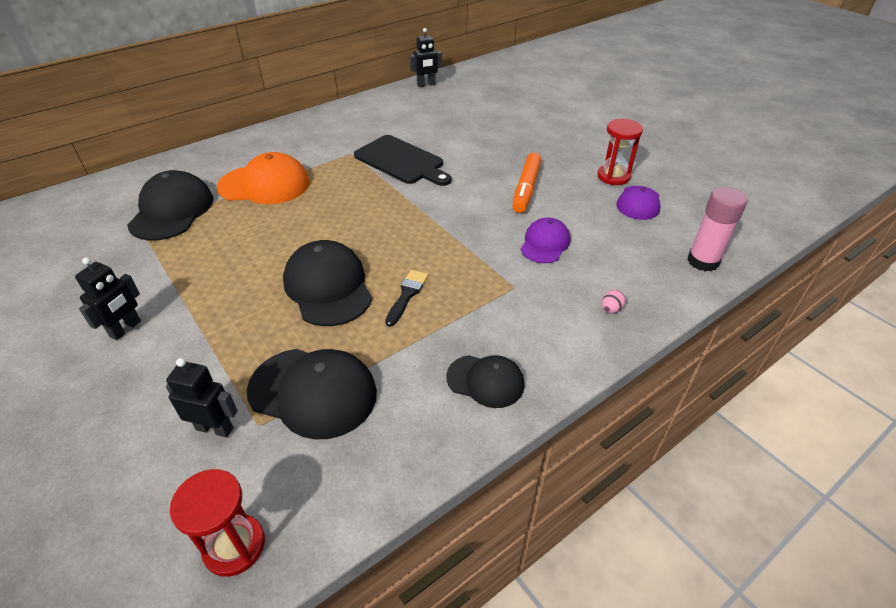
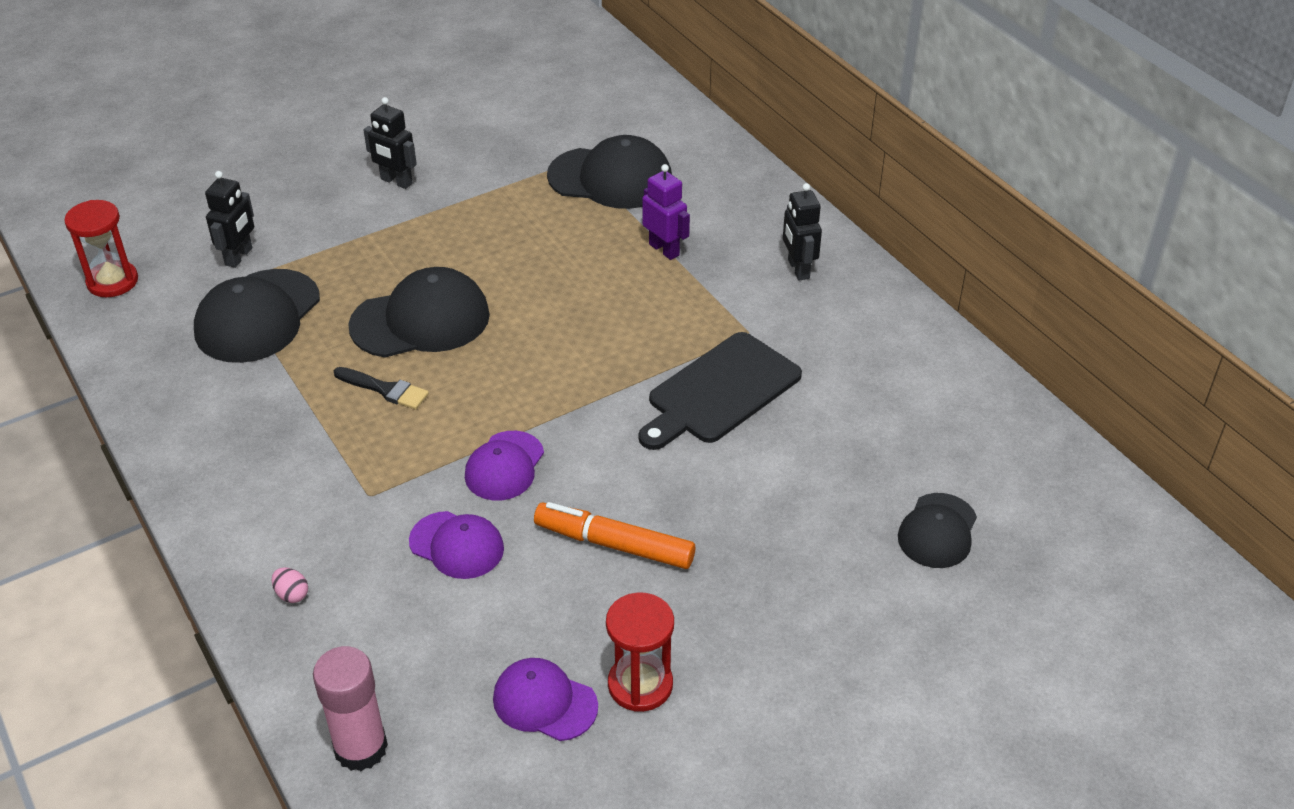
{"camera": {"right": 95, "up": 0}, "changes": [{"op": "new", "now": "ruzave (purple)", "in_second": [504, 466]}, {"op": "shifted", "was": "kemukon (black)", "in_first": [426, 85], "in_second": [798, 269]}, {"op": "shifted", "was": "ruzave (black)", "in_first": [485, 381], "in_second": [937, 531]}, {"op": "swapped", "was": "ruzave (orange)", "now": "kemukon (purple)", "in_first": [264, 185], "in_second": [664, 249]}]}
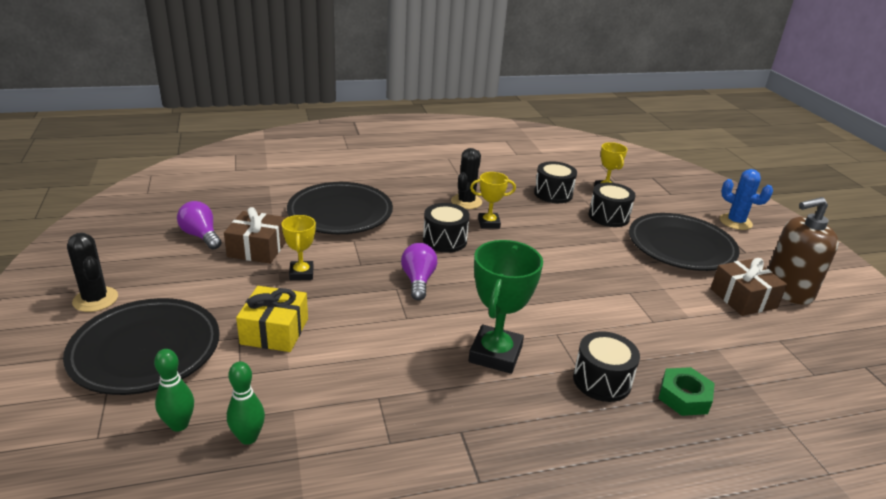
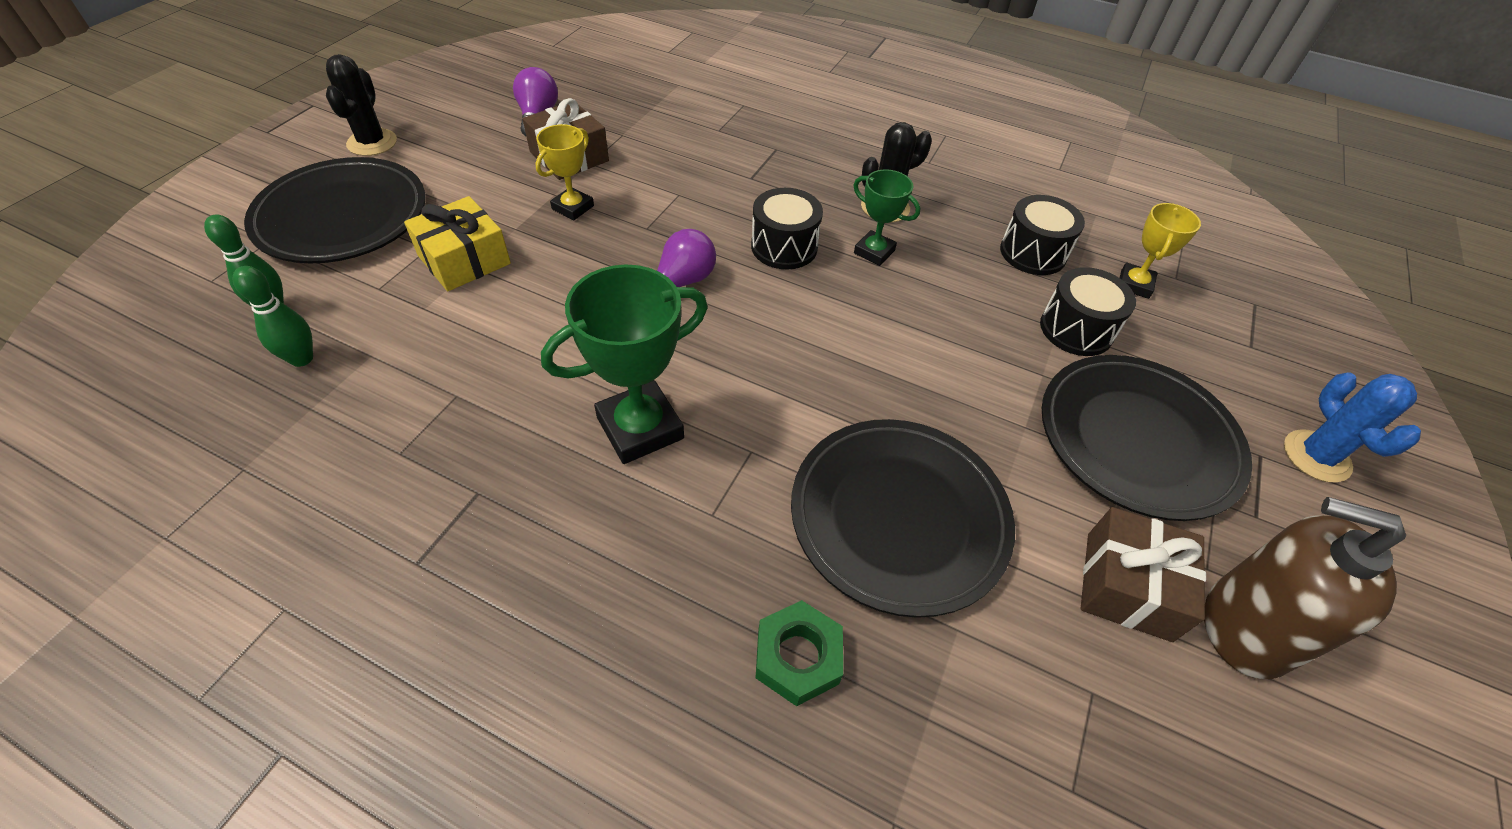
{"camera": {"right": 40, "up": 20}, "changes": [{"op": "gone", "was": "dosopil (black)", "in_first": [602, 380]}, {"op": "shifted", "was": "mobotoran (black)", "in_first": [340, 213], "in_second": [898, 518]}, {"op": "repainted", "was": "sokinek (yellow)", "now": "sokinek (green)", "in_first": [489, 223], "in_second": [874, 252]}]}
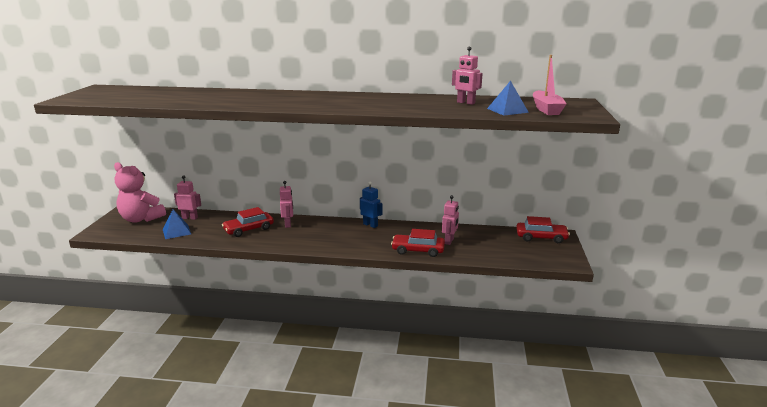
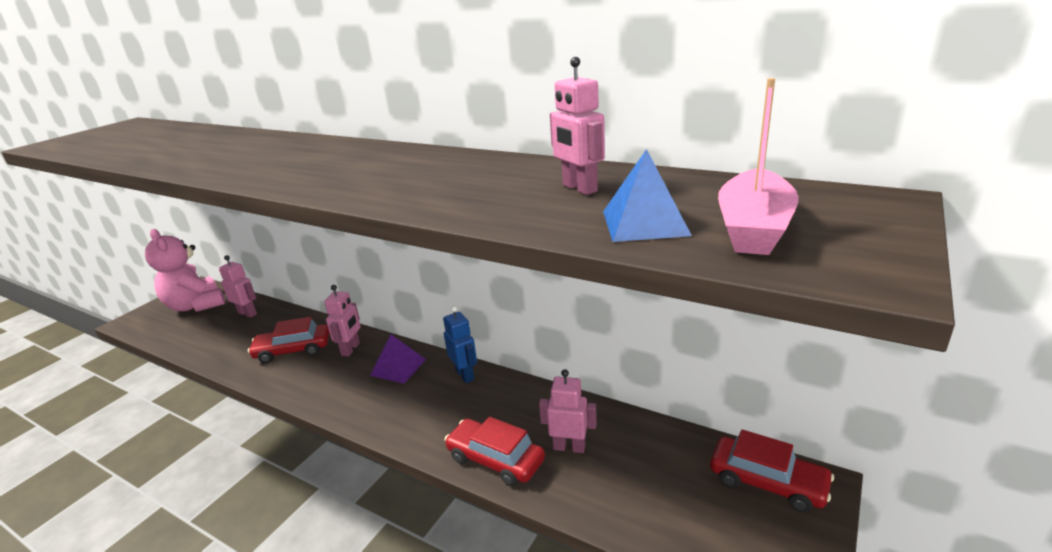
{"camera": {"right": 25, "up": 5}, "changes": [{"op": "gone", "was": "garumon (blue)", "in_first": [176, 231]}, {"op": "new", "now": "garumon (purple)", "in_second": [398, 367]}, {"op": "rotated", "was": "kemukon (pink)", "in_first": [449, 241], "in_second": [569, 447], "clockwise": -120}]}
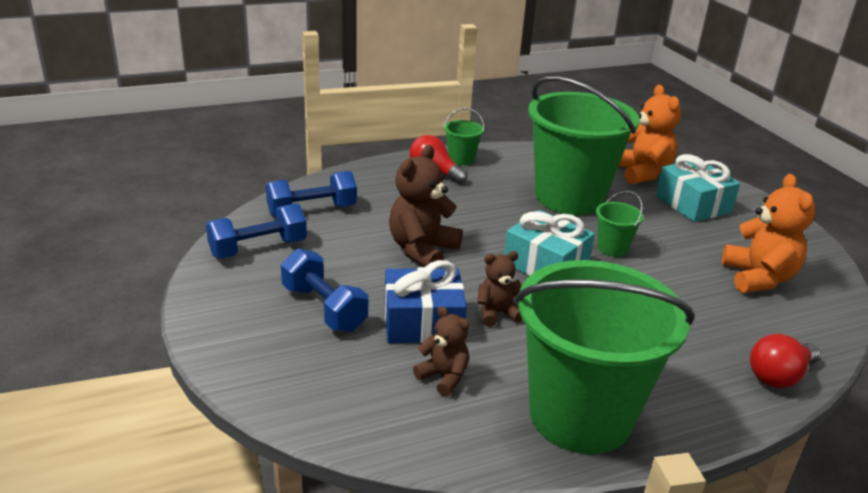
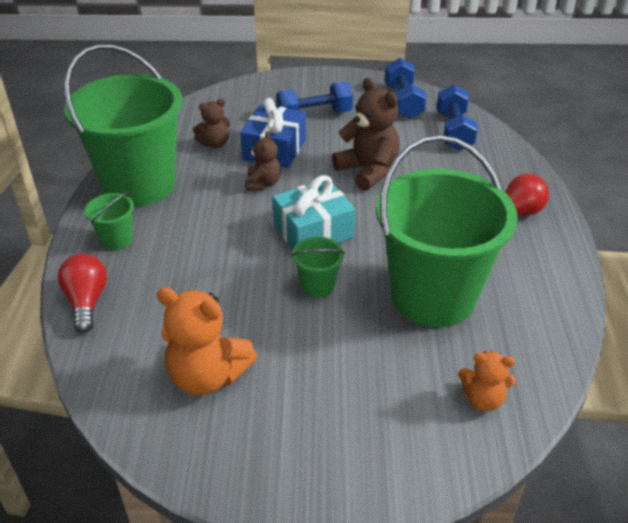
{"camera": {"right": 115, "up": 10}, "changes": [{"op": "gone", "was": "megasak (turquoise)", "in_first": [693, 204]}, {"op": "shifted", "was": "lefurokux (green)", "in_first": [461, 159], "in_second": [116, 240]}, {"op": "scaled", "was": "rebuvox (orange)", "in_first": [642, 173], "in_second": [483, 399], "ratio": 0.58}]}
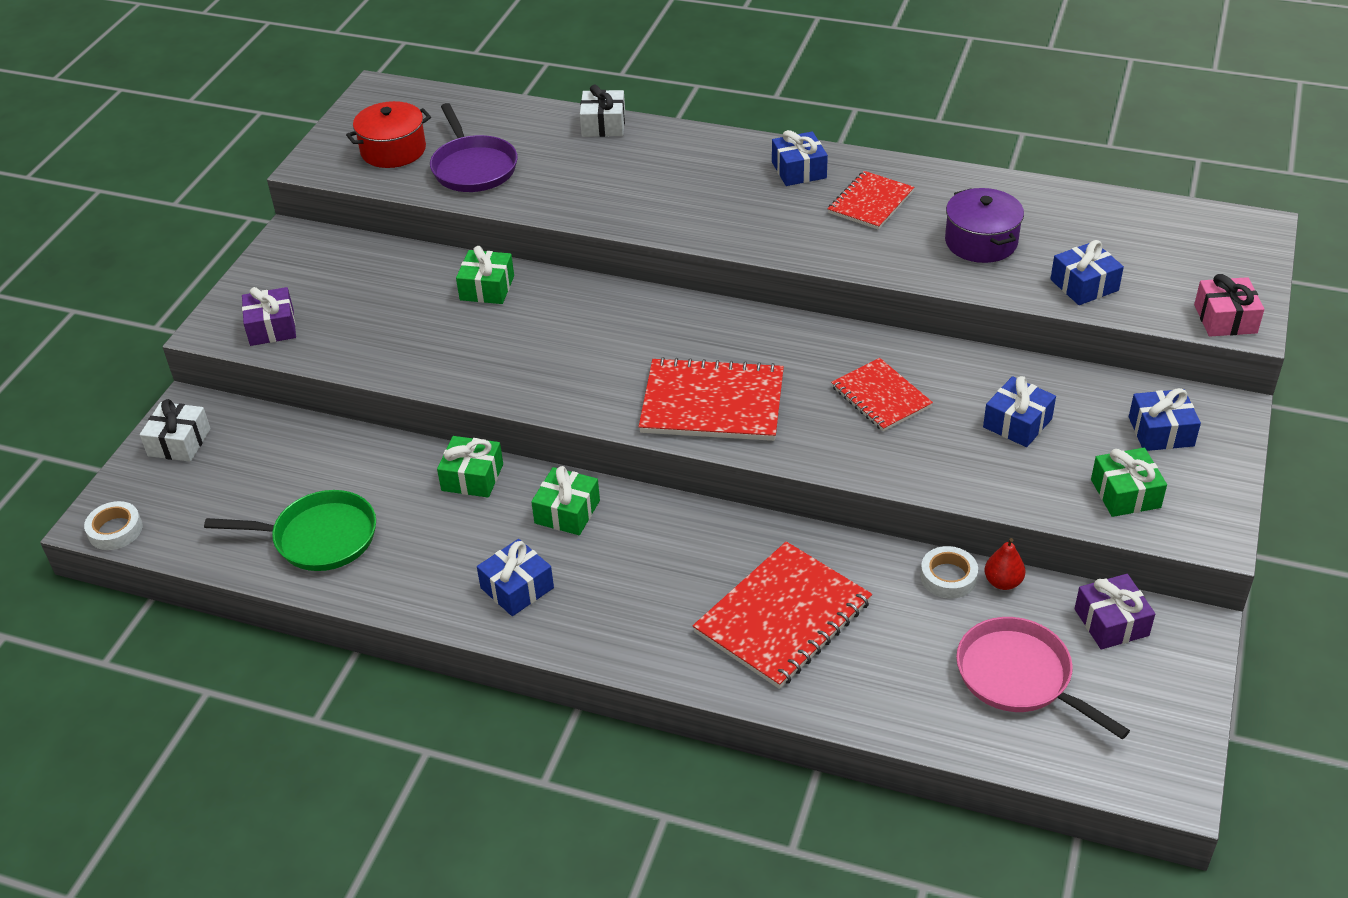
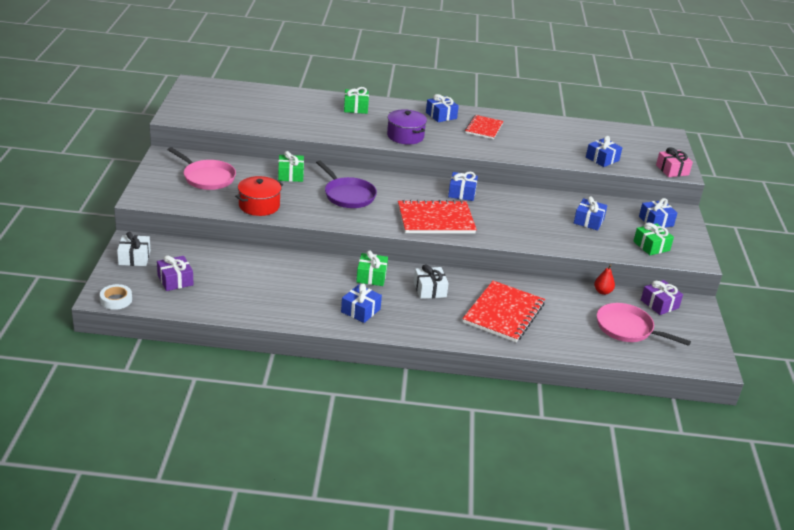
{"camera": {"right": -20, "up": -10}, "changes": [{"op": "gone", "was": "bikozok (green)", "in_first": [319, 538]}, {"op": "gone", "was": "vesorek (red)", "in_first": [881, 397]}, {"op": "gone", "was": "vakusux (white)", "in_first": [948, 577]}, {"op": "new", "now": "bikozok (pink)", "in_second": [207, 177]}, {"op": "new", "now": "megasak (blue)", "in_second": [462, 193]}, {"op": "shifted", "was": "megasak (purple)", "in_first": [272, 327], "in_second": [175, 280]}, {"op": "shifted", "was": "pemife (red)", "in_first": [393, 150], "in_second": [259, 206]}, {"op": "shifted", "was": "bikozok (purple)", "in_first": [473, 167], "in_second": [348, 195]}, {"op": "shifted", "was": "megasak (green)", "in_first": [472, 477], "in_second": [355, 108]}, {"op": "shifted", "was": "megasak (white)", "in_first": [603, 124], "in_second": [429, 290]}, {"op": "shifted", "was": "pemife (purple)", "in_first": [981, 242], "in_second": [405, 136]}]}
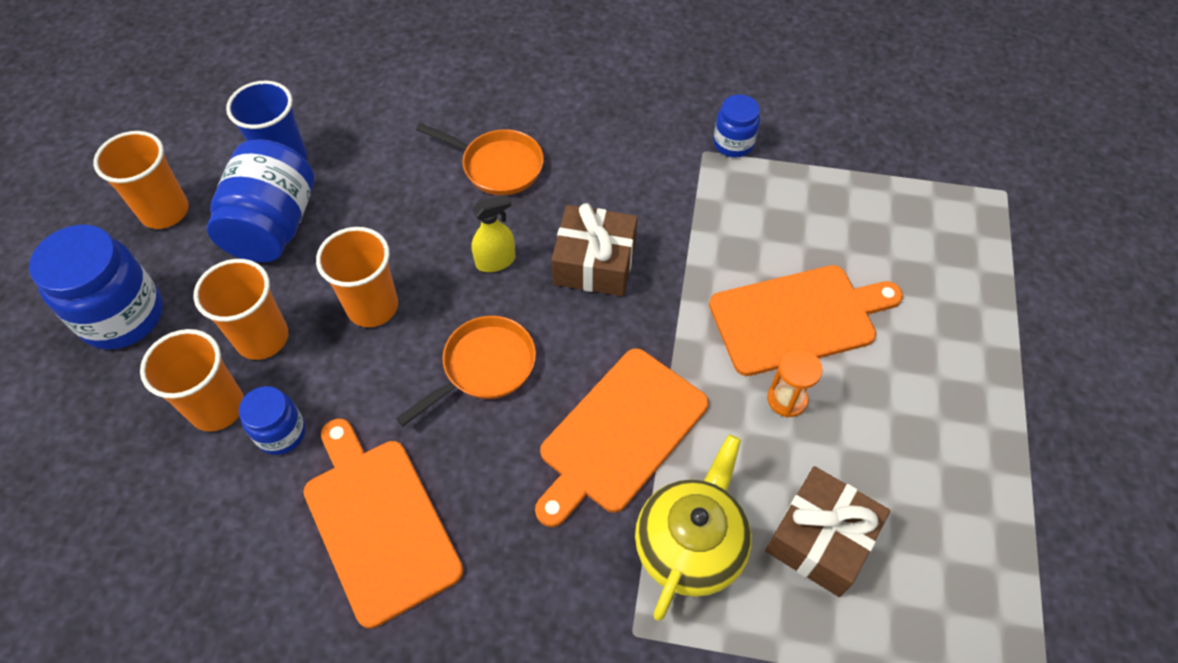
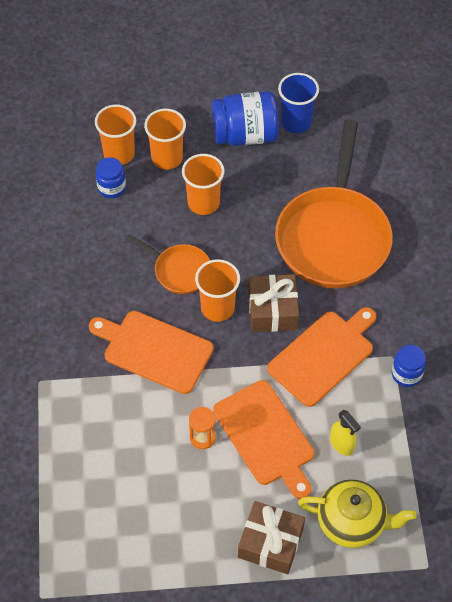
{"camera": {"right": 75, "up": 0}, "changes": [{"op": "gone", "was": "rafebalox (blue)", "in_first": [122, 316]}, {"op": "shifted", "was": "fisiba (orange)", "in_first": [165, 211], "in_second": [217, 308]}, {"op": "shifted", "was": "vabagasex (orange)", "in_first": [379, 523], "in_second": [323, 355]}, {"op": "shifted", "was": "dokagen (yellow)", "in_first": [495, 261], "in_second": [342, 444]}, {"op": "shifted", "was": "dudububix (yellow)", "in_first": [690, 545], "in_second": [352, 522]}, {"op": "shifted", "was": "megasak (brown)", "in_first": [820, 539], "in_second": [270, 543]}, {"op": "scaled", "was": "bikozok (orange)", "in_first": [498, 166], "in_second": [333, 236], "ratio": 2.08}]}
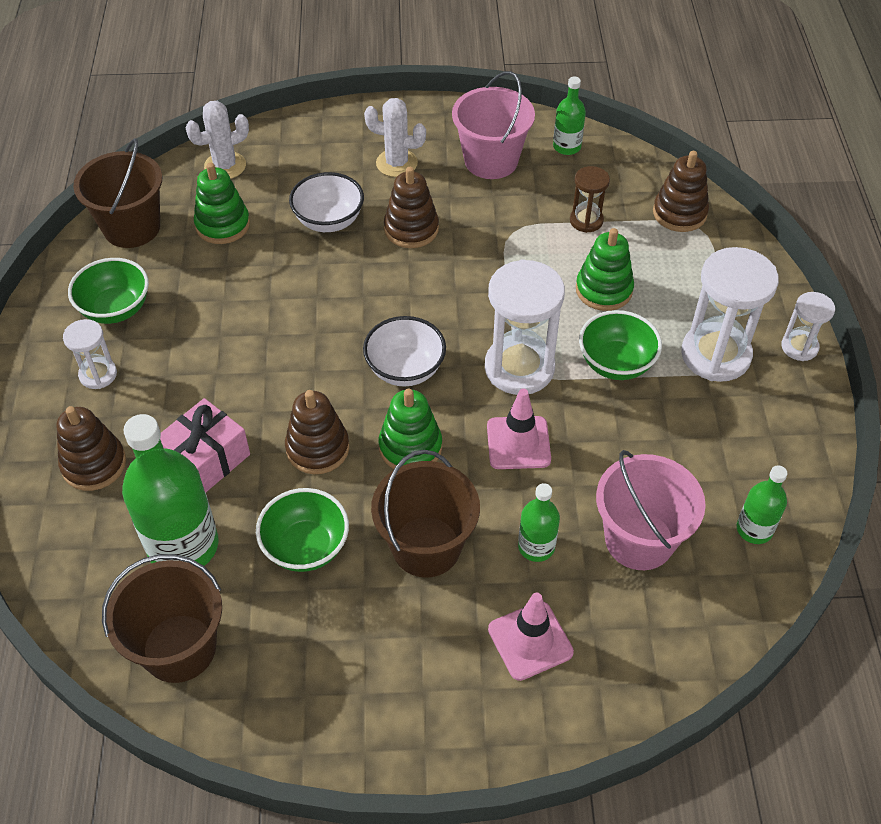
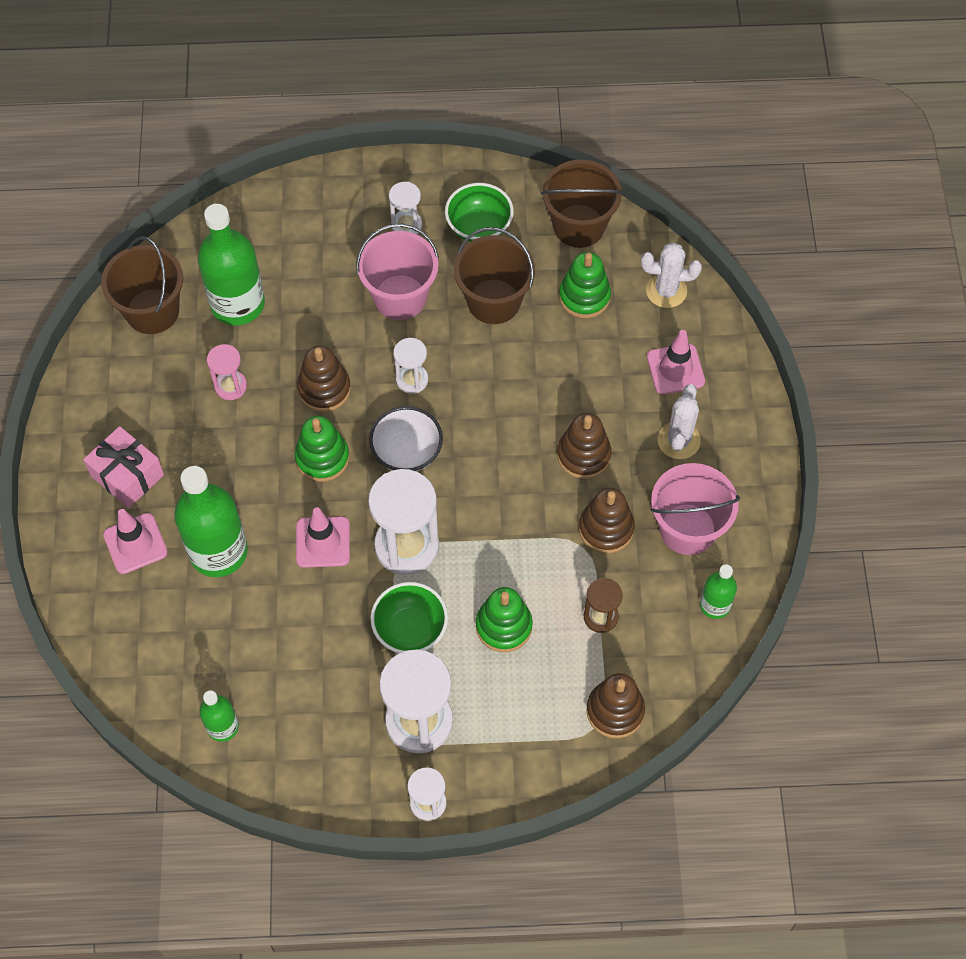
{"camera": {"right": 90, "up": 10}, "changes": [{"op": "gone", "was": "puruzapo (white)", "in_first": [329, 221]}, {"op": "new", "now": "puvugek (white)", "in_second": [412, 380]}, {"op": "new", "now": "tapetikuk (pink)", "in_second": [675, 369]}, {"op": "shifted", "was": "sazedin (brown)", "in_first": [94, 464], "in_second": [606, 528]}, {"op": "shifted", "was": "megasak (pink)", "in_first": [207, 458], "in_second": [127, 475]}, {"op": "shifted", "was": "lefurokux (brown)", "in_first": [426, 546], "in_second": [494, 301]}, {"op": "shifted", "was": "lefurokux (pink)", "in_first": [639, 540], "in_second": [400, 297]}, {"op": "swapped", "was": "puruzapo (green)", "now": "puvugek (pink)", "in_first": [306, 547], "in_second": [230, 386]}, {"op": "rotated", "was": "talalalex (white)", "in_first": [225, 166], "in_second": [666, 291], "clockwise": -60}, {"op": "scaled", "was": "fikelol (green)", "in_first": [536, 546], "in_second": [218, 552], "ratio": 1.93}]}
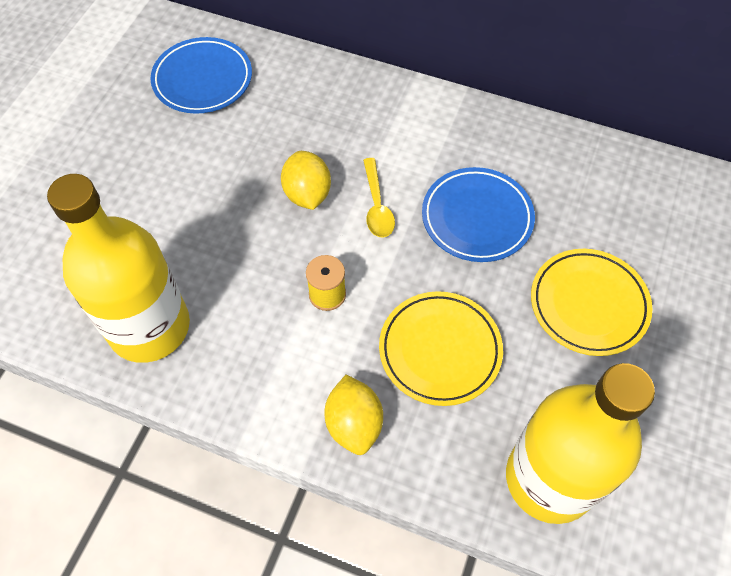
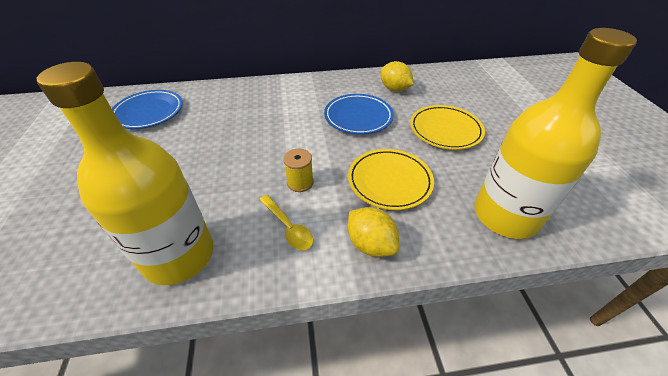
{"camera": {"right": -30, "up": -15}, "changes": [{"op": "shifted", "was": "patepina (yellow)", "in_first": [307, 194], "in_second": [394, 89]}, {"op": "shifted", "was": "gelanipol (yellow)", "in_first": [377, 206], "in_second": [288, 227]}]}
